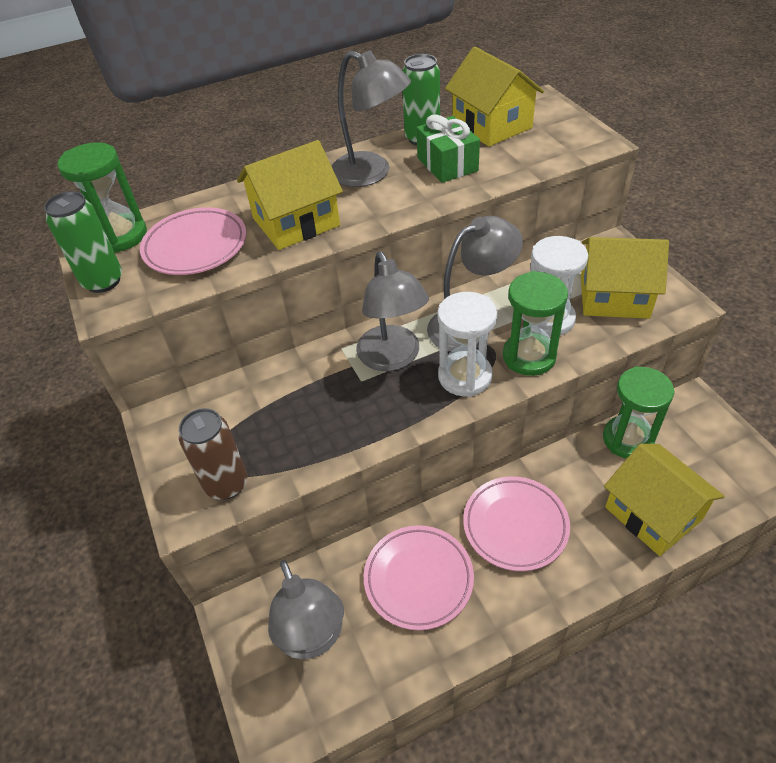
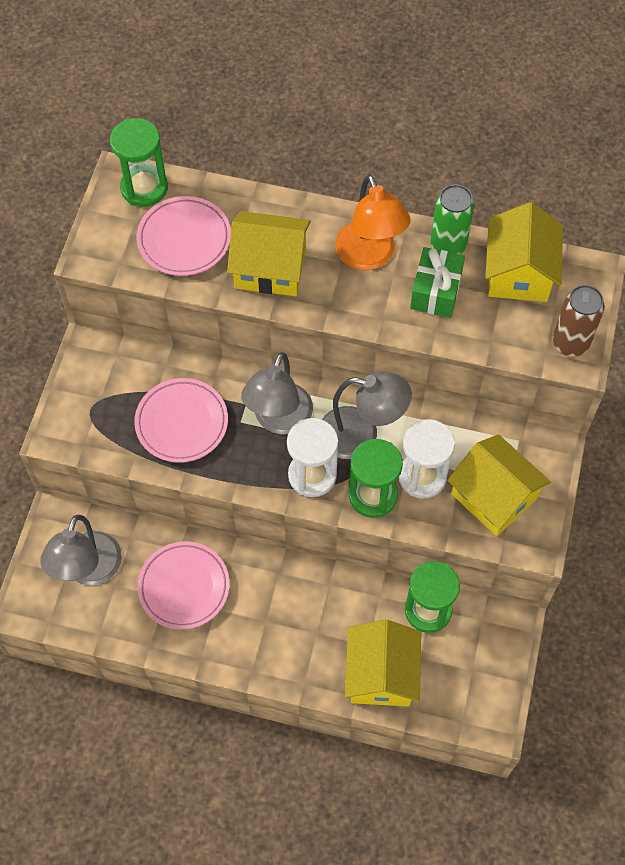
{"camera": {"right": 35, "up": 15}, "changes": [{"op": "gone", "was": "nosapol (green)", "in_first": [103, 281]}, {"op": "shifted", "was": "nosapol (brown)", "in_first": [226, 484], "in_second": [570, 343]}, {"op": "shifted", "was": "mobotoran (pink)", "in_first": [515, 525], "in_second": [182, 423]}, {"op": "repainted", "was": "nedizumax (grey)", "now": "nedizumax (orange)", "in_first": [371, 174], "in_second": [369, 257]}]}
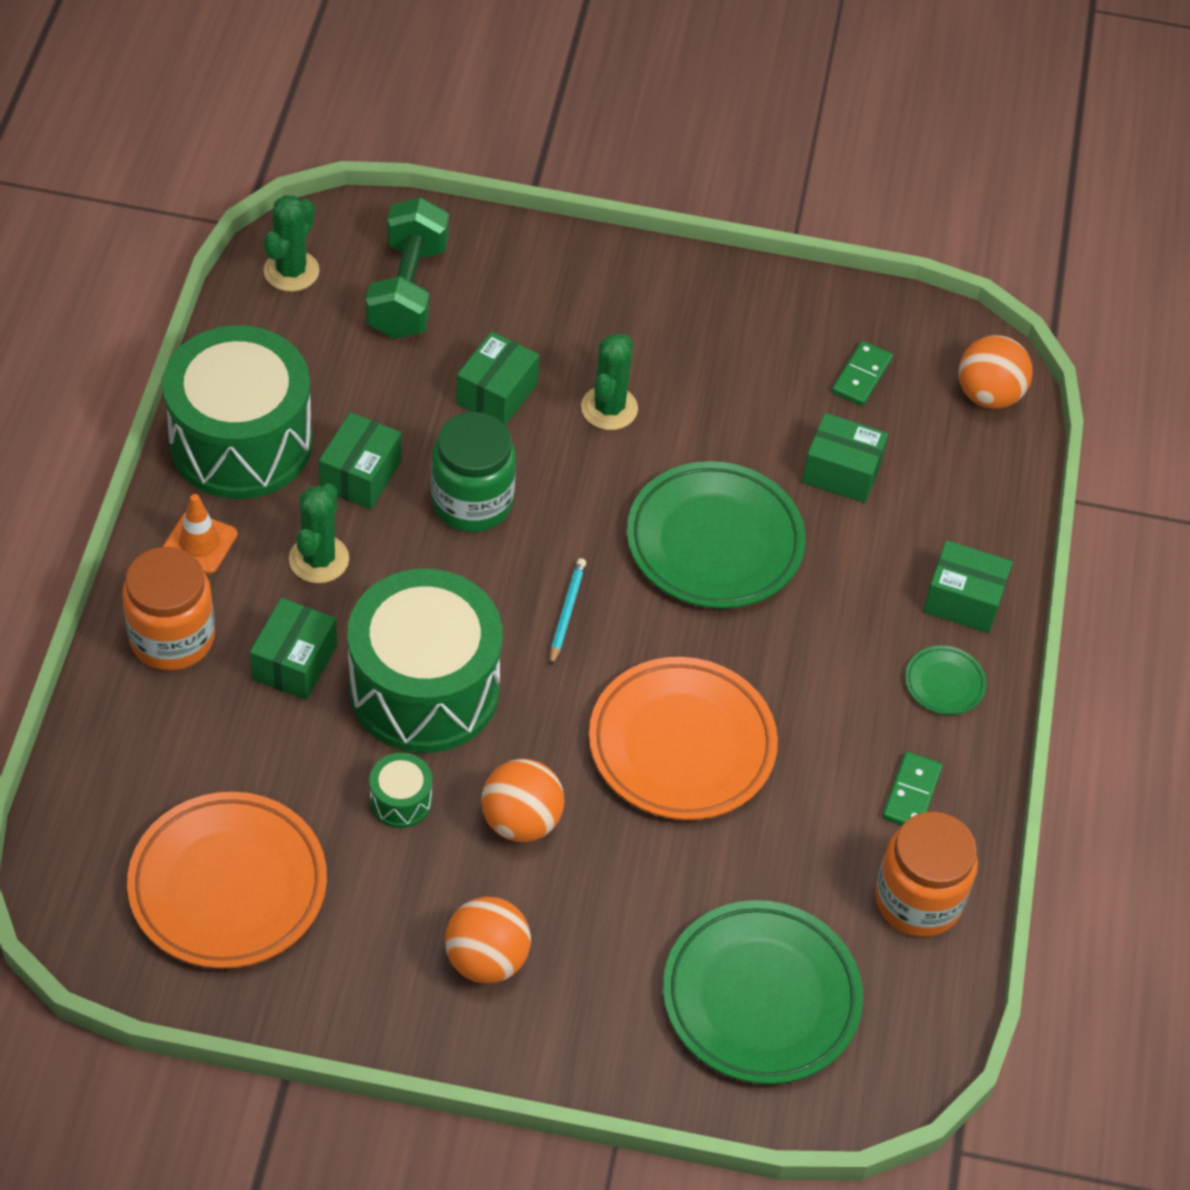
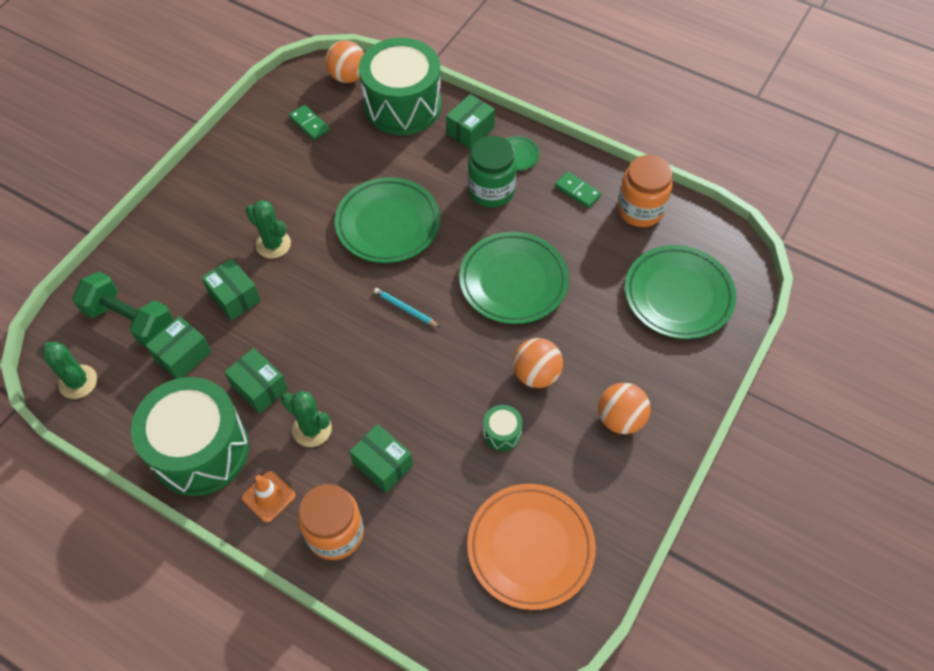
{"camera": {"right": -65, "up": 5}, "changes": [{"op": "shifted", "was": "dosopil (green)", "in_first": [424, 688], "in_second": [402, 105]}, {"op": "shifted", "was": "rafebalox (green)", "in_first": [472, 502], "in_second": [491, 190]}, {"op": "shifted", "was": "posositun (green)", "in_first": [841, 472], "in_second": [183, 356]}, {"op": "repainted", "was": "mobotoran (orange)", "now": "mobotoran (green)", "in_first": [682, 745], "in_second": [513, 281]}]}
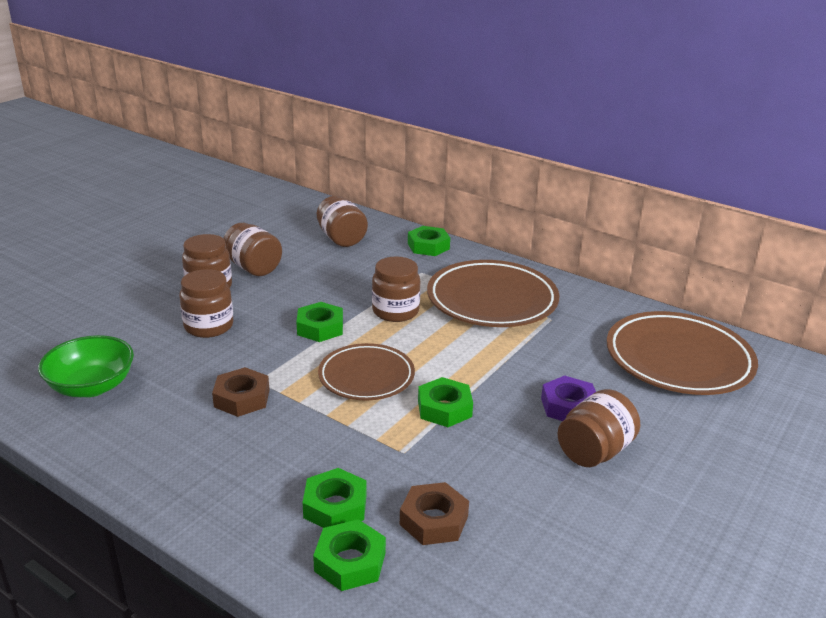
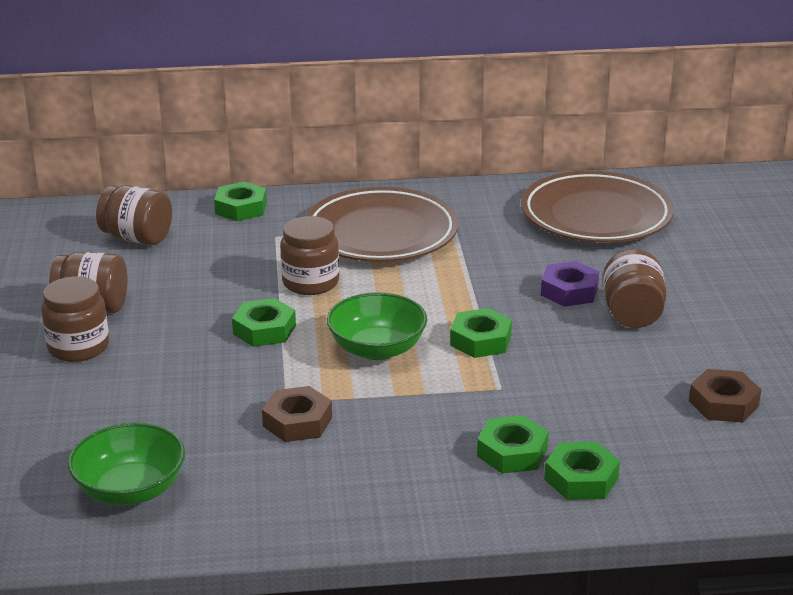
{"camera": {"right": -40, "up": 0}, "changes": [{"op": "gone", "was": "rafebalox (brown)", "in_first": [209, 326]}, {"op": "shifted", "was": "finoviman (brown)", "in_first": [433, 520], "in_second": [723, 403]}, {"op": "swapped", "was": "mobotoran (brown)", "now": "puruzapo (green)", "in_first": [366, 376], "in_second": [377, 349]}]}
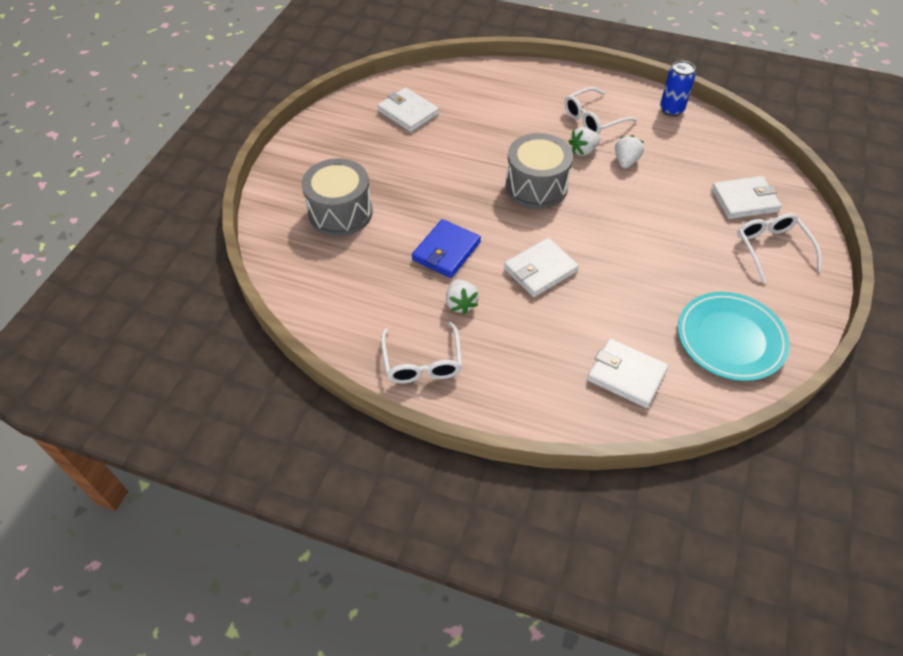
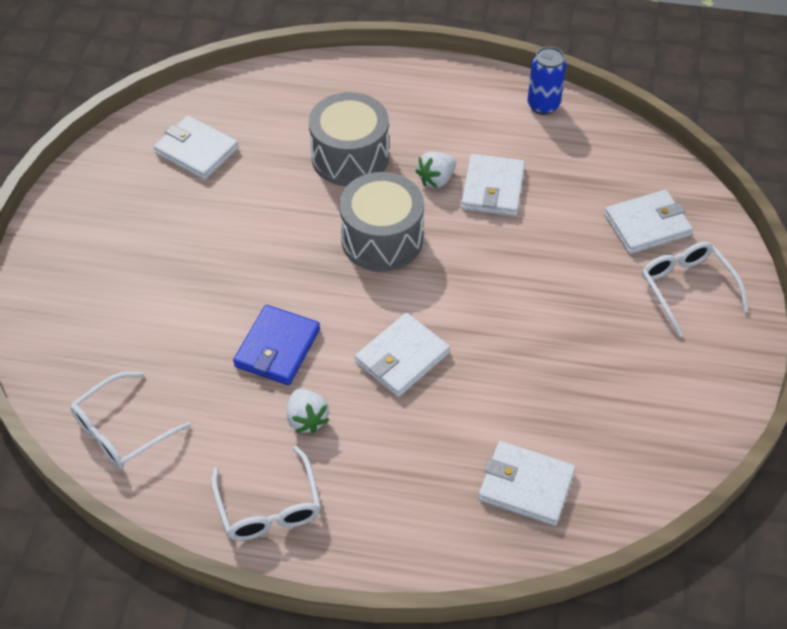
{"camera": {"right": -10, "up": 0}, "changes": [{"op": "gone", "was": "mobotoran (turquoise)", "in_first": [730, 339]}, {"op": "shifted", "was": "dosopil (grey)", "in_first": [340, 213], "in_second": [350, 157]}, {"op": "shifted", "was": "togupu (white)", "in_first": [593, 119], "in_second": [122, 430]}, {"op": "swapped", "was": "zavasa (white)", "now": "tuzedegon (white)", "in_first": [626, 161], "in_second": [493, 188]}]}
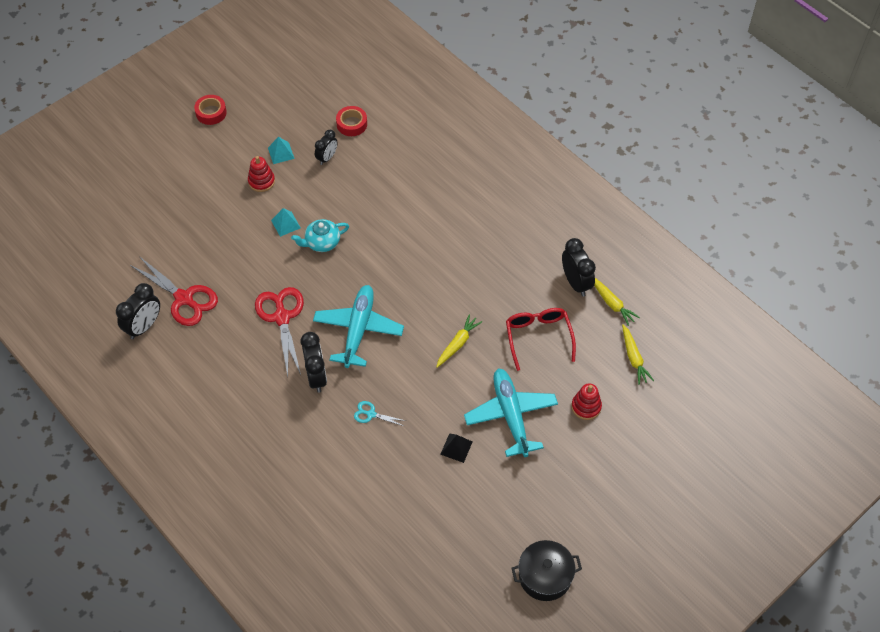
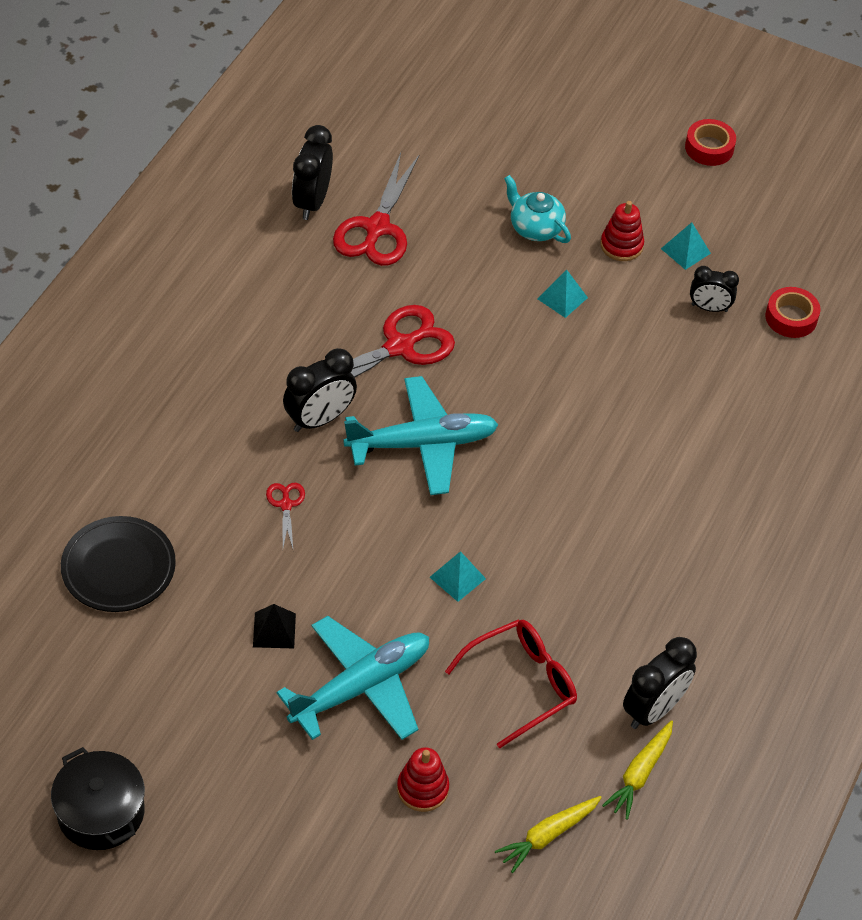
{"camera": {"right": 65, "up": -5}, "changes": [{"op": "new", "now": "mobotoran (black)", "in_second": [118, 568]}, {"op": "shifted", "was": "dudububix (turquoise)", "in_first": [322, 242], "in_second": [535, 227]}, {"op": "swapped", "was": "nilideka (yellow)", "now": "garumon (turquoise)", "in_first": [457, 344], "in_second": [457, 578]}, {"op": "repainted", "was": "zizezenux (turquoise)", "now": "zizezenux (red)", "in_first": [371, 414], "in_second": [286, 505]}, {"op": "rotated", "was": "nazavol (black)", "in_first": [144, 326], "in_second": [312, 202], "clockwise": 90}]}
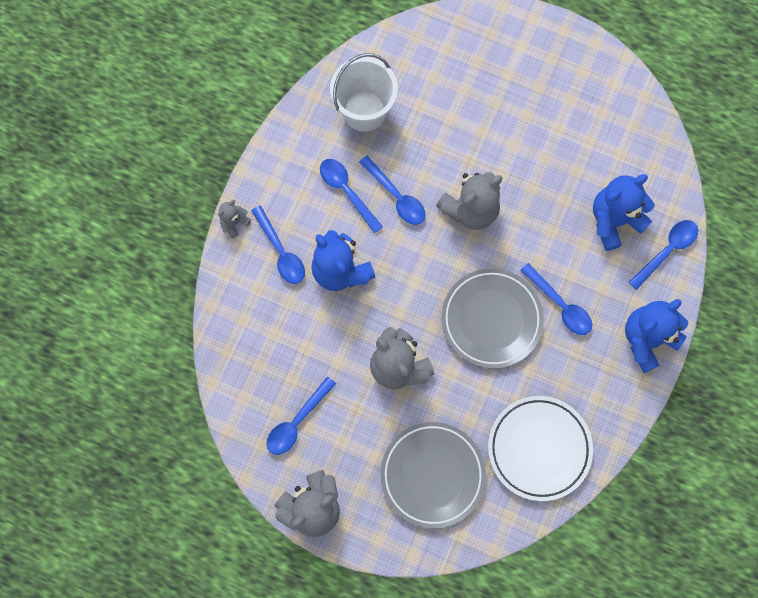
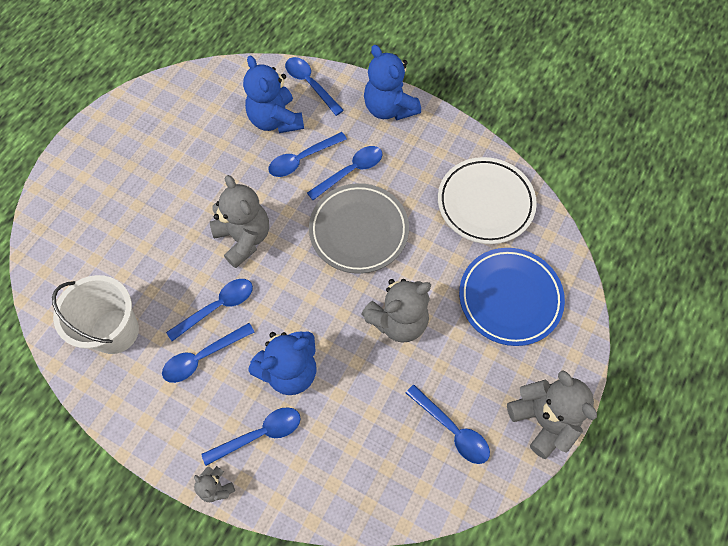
{"camera": {"right": -85, "up": -10}, "changes": [{"op": "new", "now": "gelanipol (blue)", "in_second": [302, 159]}, {"op": "repainted", "was": "mobotoran (grey)", "now": "mobotoran (blue)", "in_first": [432, 475], "in_second": [510, 298]}]}
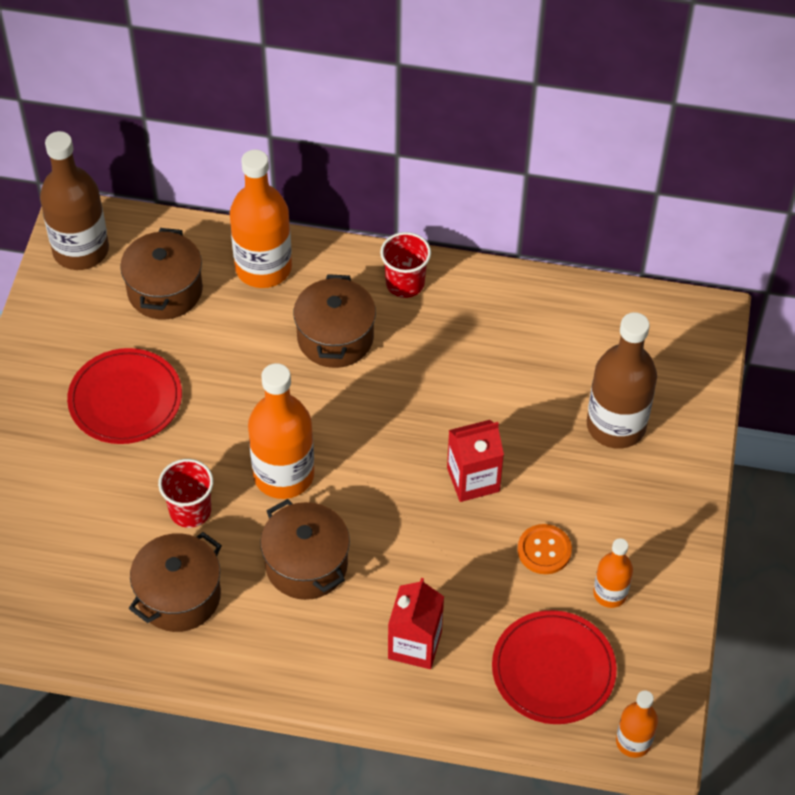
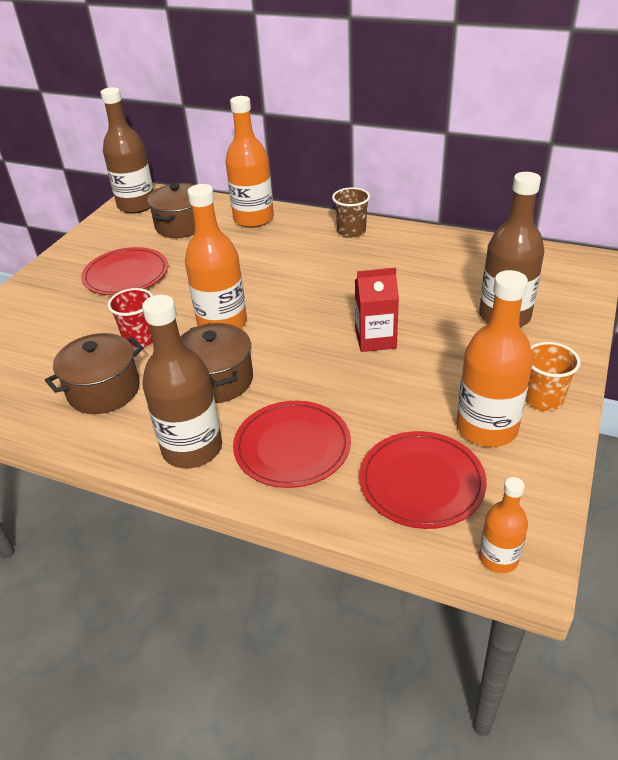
{"camera": {"right": 15, "up": -15}, "changes": [{"op": "gone", "was": "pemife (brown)", "in_first": [335, 338]}, {"op": "gone", "was": "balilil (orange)", "in_first": [544, 550]}, {"op": "new", "now": "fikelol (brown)", "in_second": [192, 448]}, {"op": "new", "now": "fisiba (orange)", "in_second": [543, 399]}, {"op": "swapped", "was": "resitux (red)", "now": "mobotoran (red)", "in_first": [415, 645], "in_second": [292, 447]}, {"op": "repainted", "was": "fisiba (red)", "now": "fisiba (brown)", "in_first": [405, 283], "in_second": [351, 231]}, {"op": "scaled", "was": "fikelol (orange)", "in_first": [610, 593], "in_second": [486, 428], "ratio": 1.85}]}
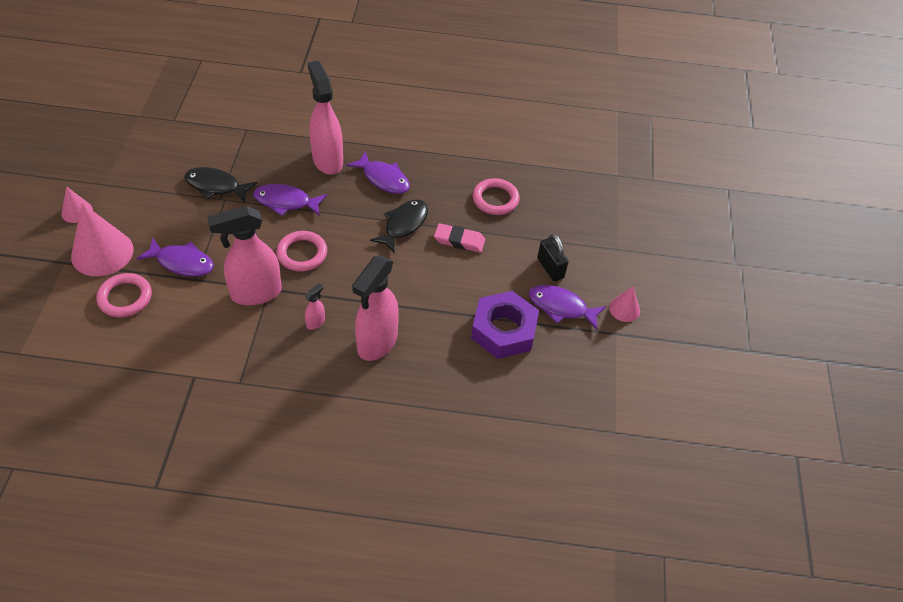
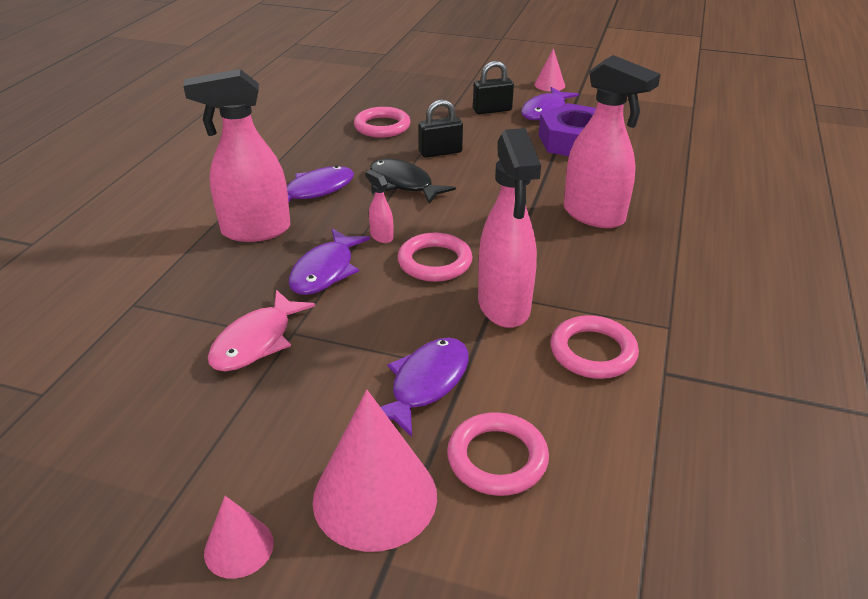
{"camera": {"right": -75, "up": -15}, "changes": [{"op": "new", "now": "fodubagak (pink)", "in_second": [593, 352]}, {"op": "shifted", "was": "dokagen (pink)", "in_first": [316, 322], "in_second": [381, 236]}, {"op": "swapped", "was": "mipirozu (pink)", "now": "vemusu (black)", "in_first": [459, 240], "in_second": [440, 152]}, {"op": "repainted", "was": "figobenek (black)", "now": "figobenek (pink)", "in_first": [216, 186], "in_second": [256, 341]}]}
